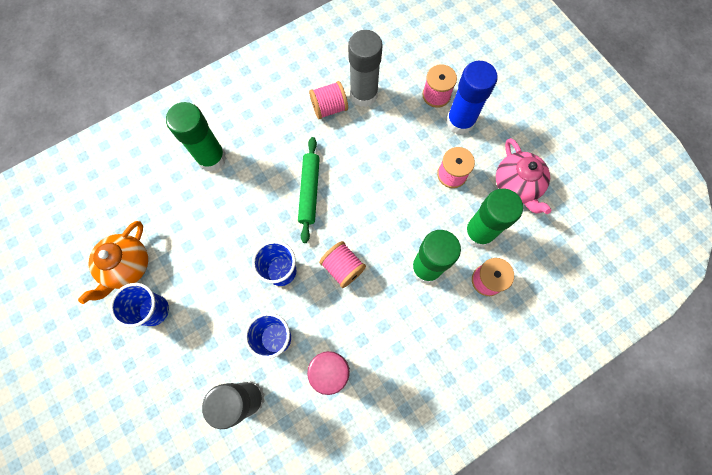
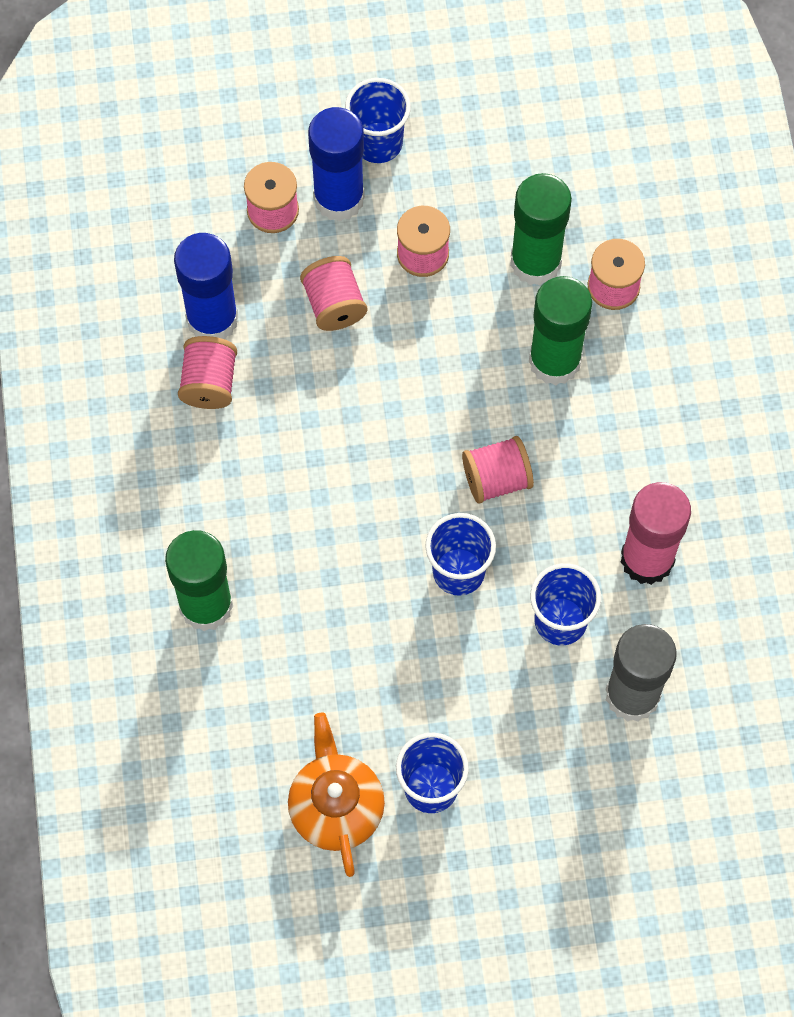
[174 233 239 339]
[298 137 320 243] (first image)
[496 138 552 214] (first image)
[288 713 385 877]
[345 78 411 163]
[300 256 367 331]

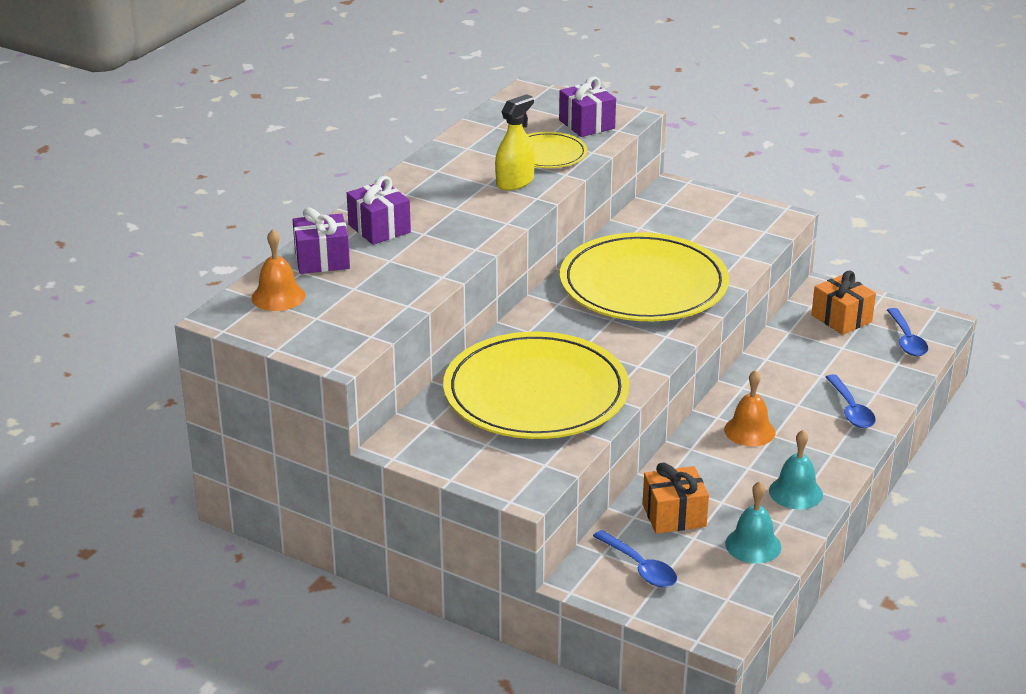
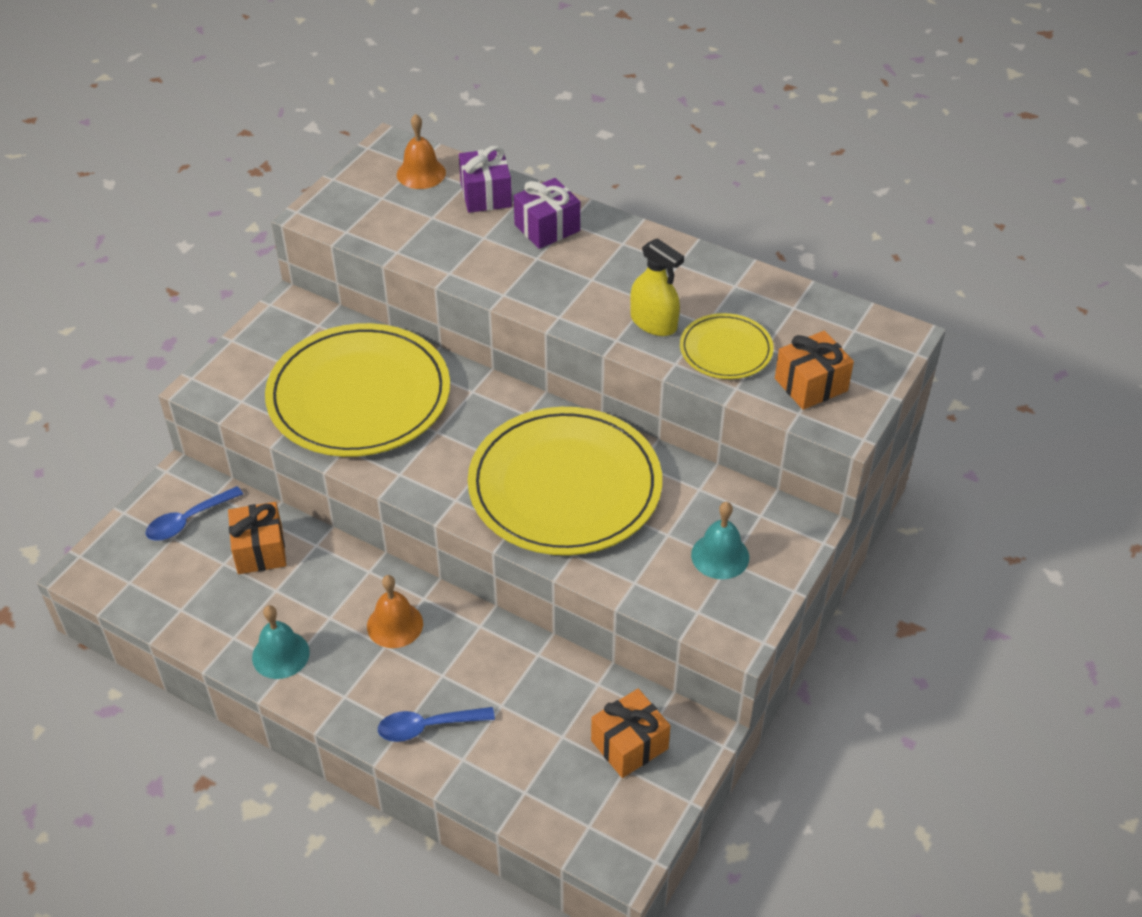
[775 331 854 410]
[887 308 928 356] (first image)
[691 502 749 579]

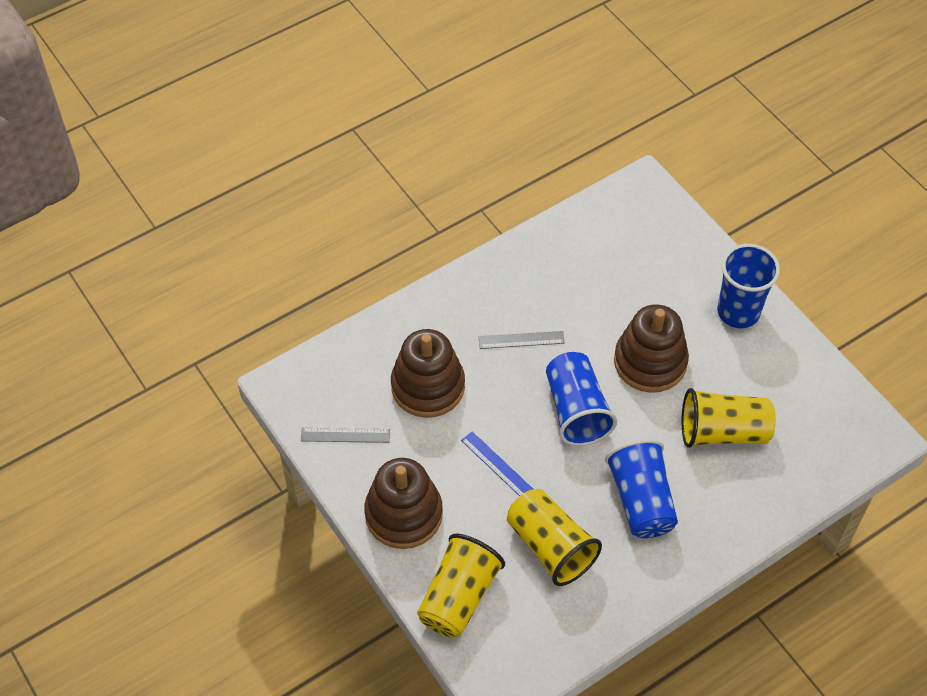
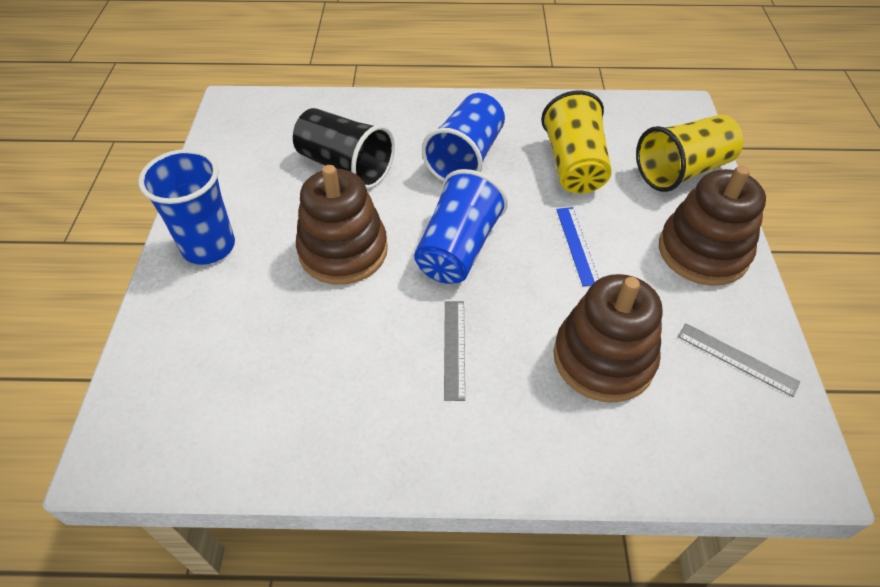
[444 301 465 401]
[293 108 395 189]

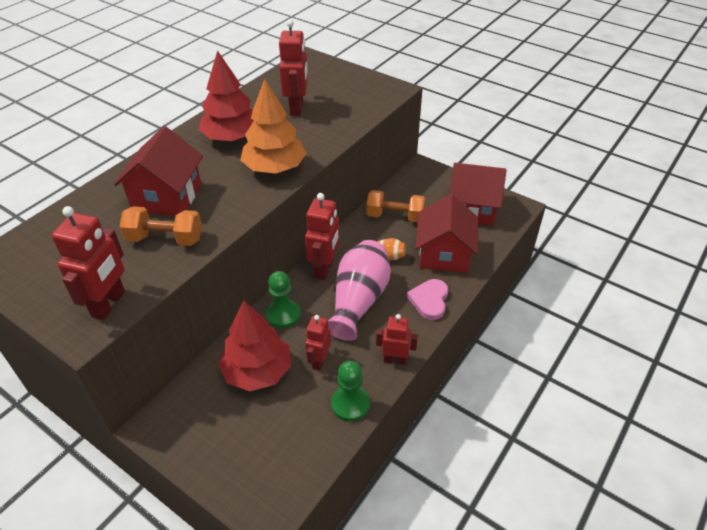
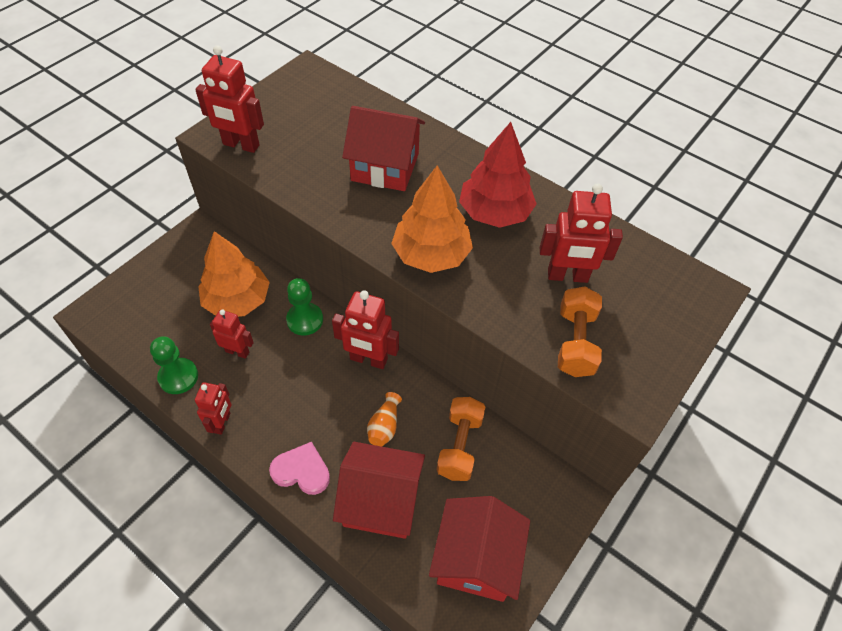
[558 287 602 377]
[328 240 391 341] (first image)
[198 231 270 317]

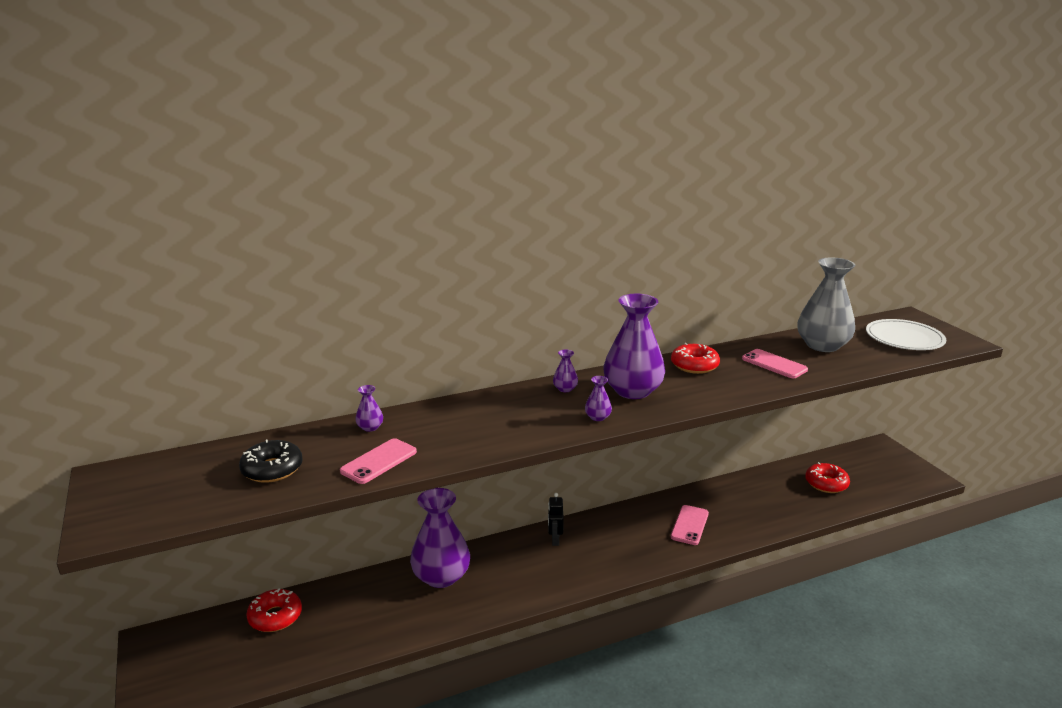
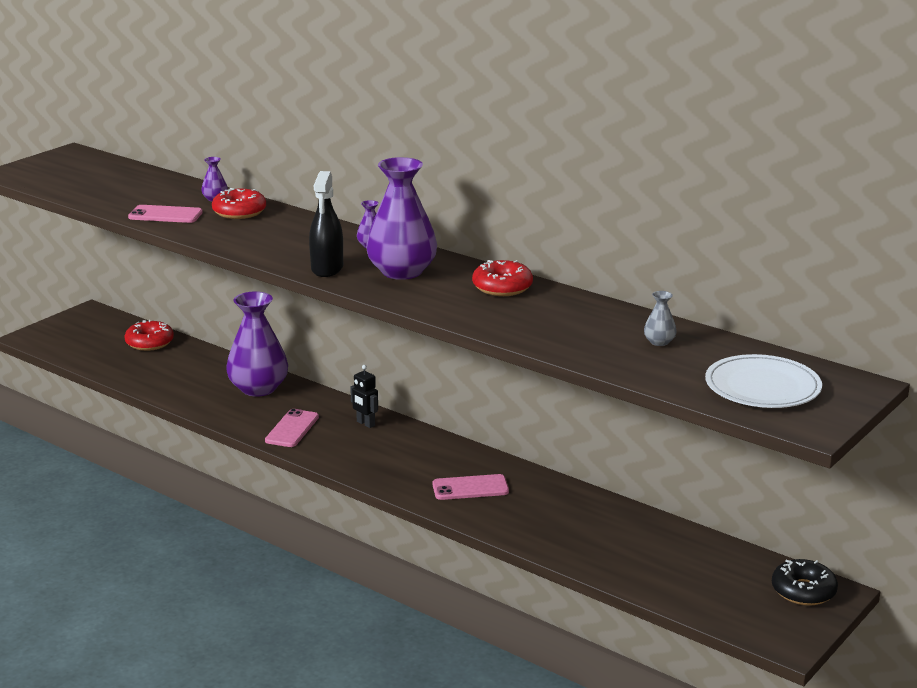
[644 291 677 346]
[265 409 319 447]
[309 171 343 277]
[772 559 838 606]
[212 188 266 219]
[350 365 378 428]

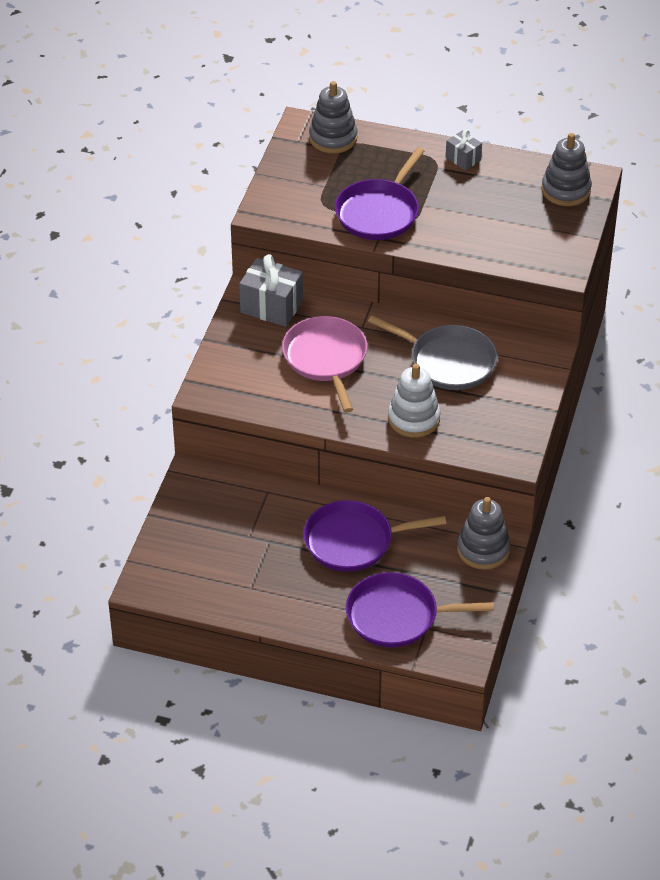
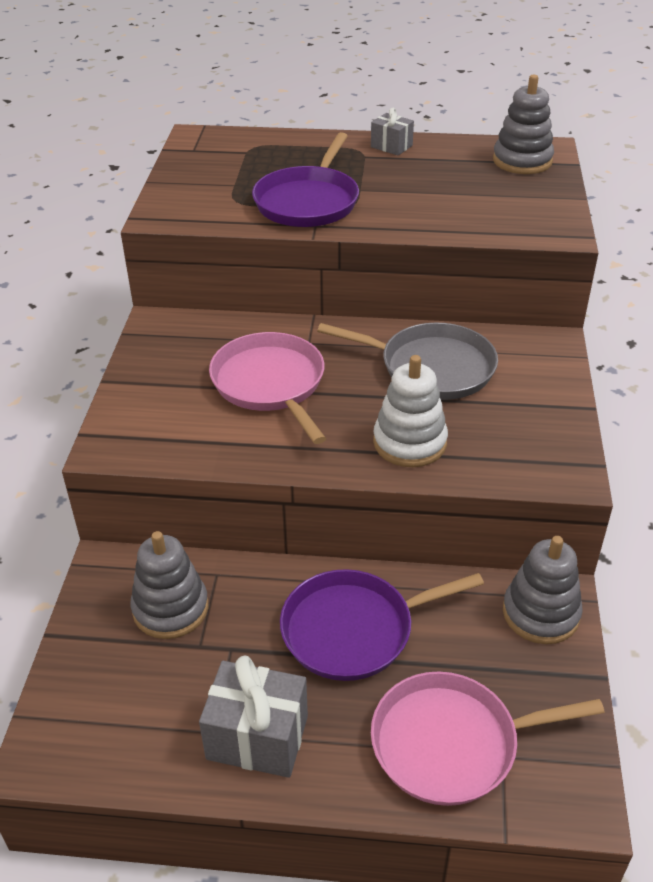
[130 531 208 639]
[199 655 308 778]
[371 671 605 806]

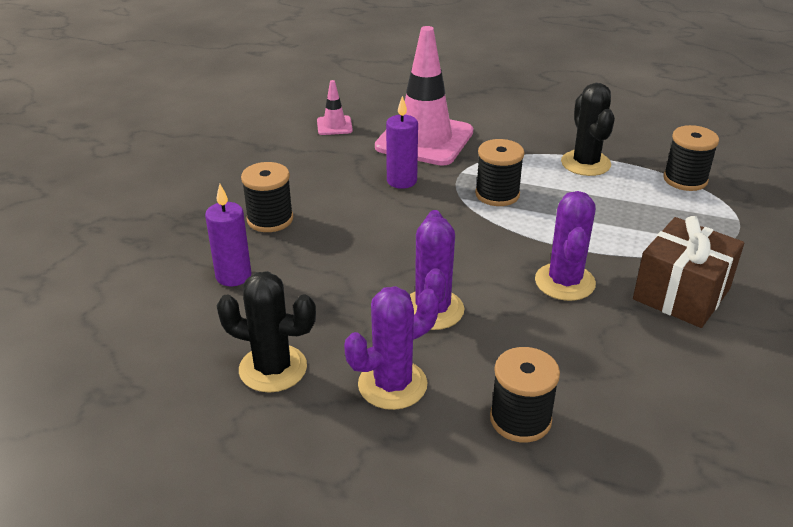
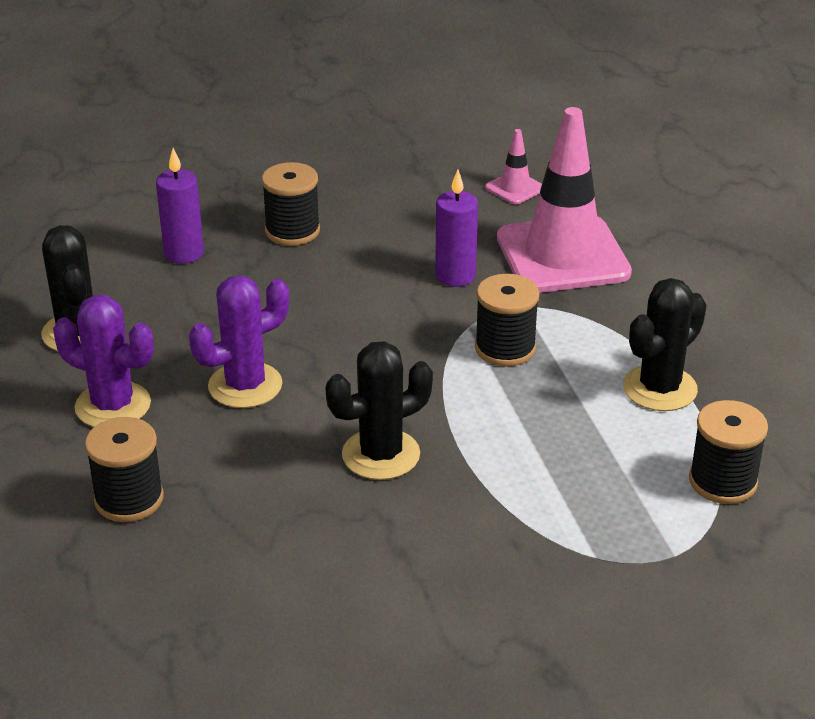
[326 341 433 480]
[633 216 744 328] (first image)

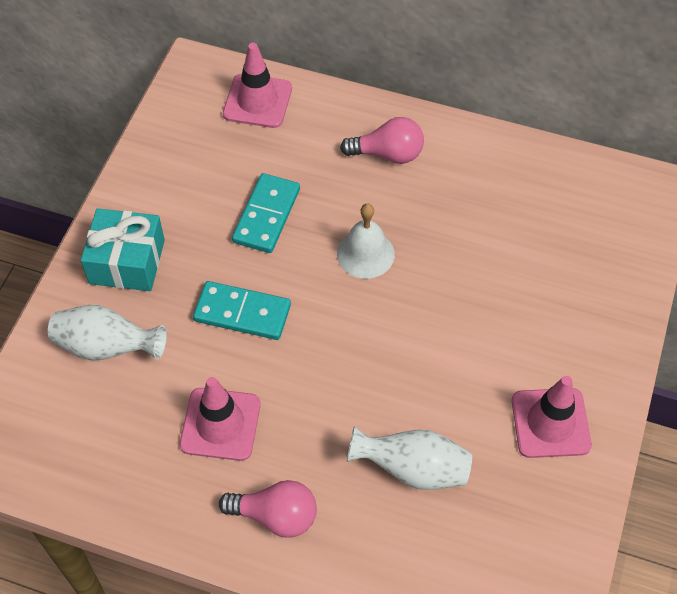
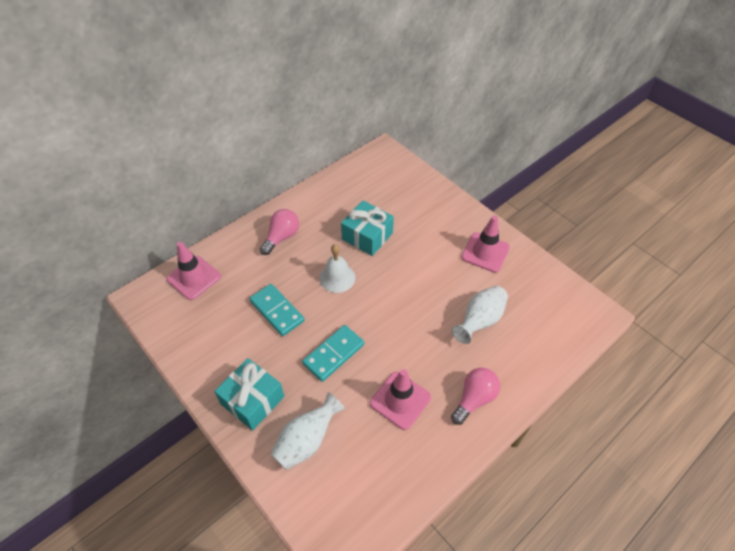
[341 201 394 256]

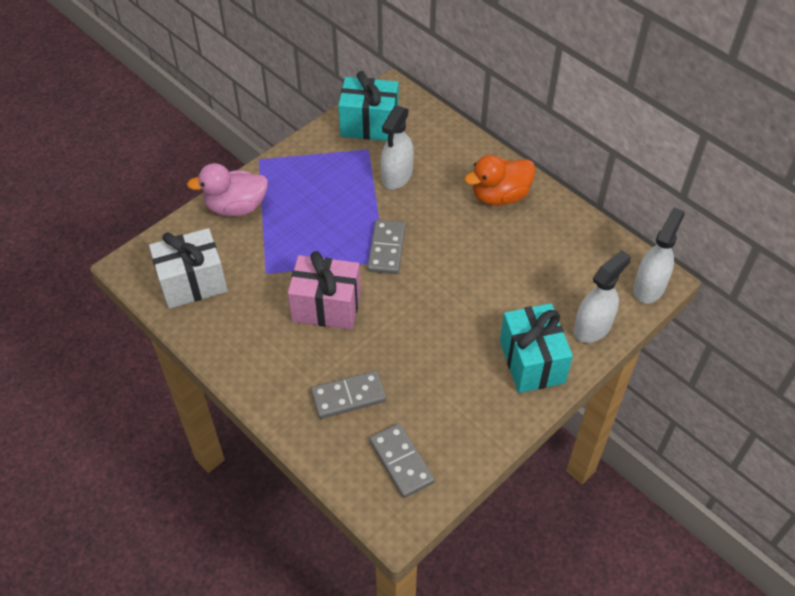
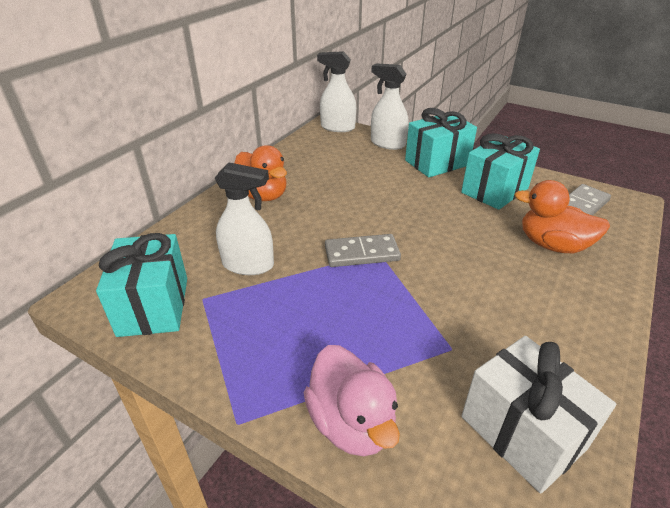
[288 251 361 330] (first image)
[514 180 610 253]
[461 133 540 210]

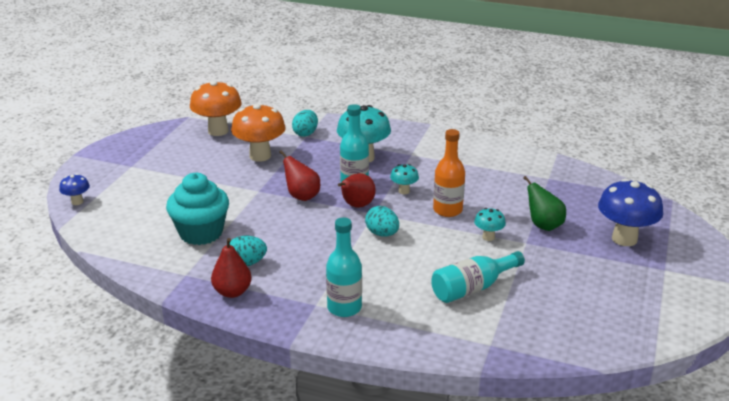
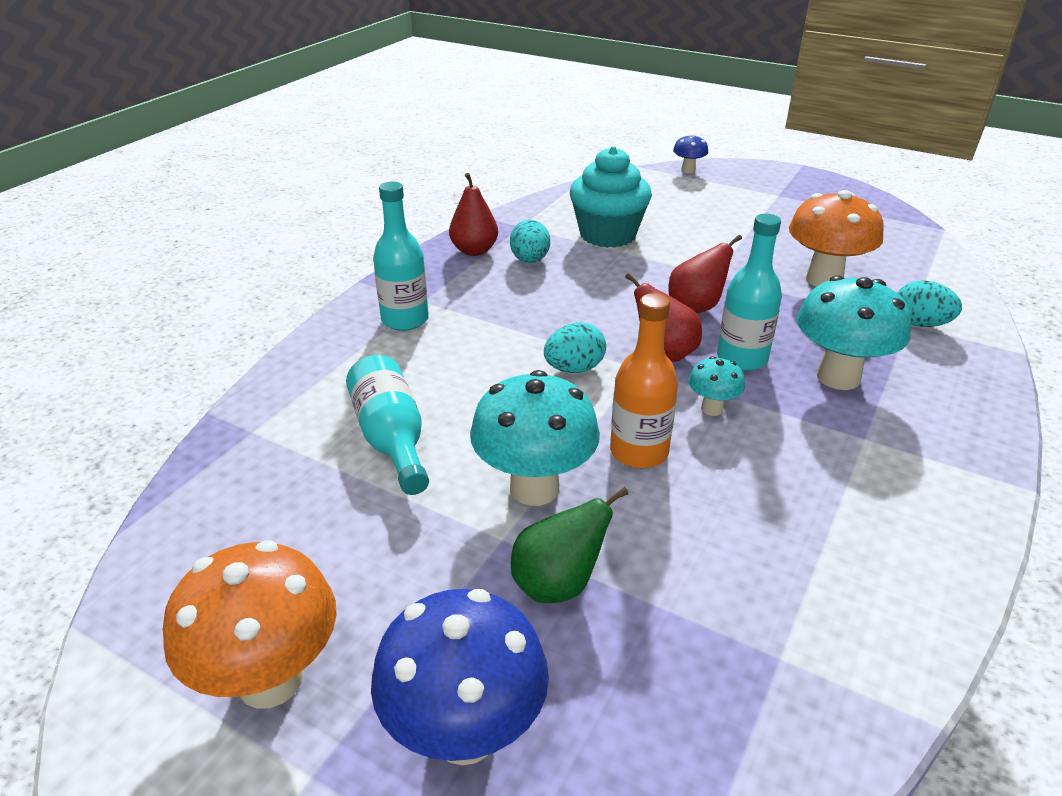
[163 540 337 709]
[470 370 600 506]

